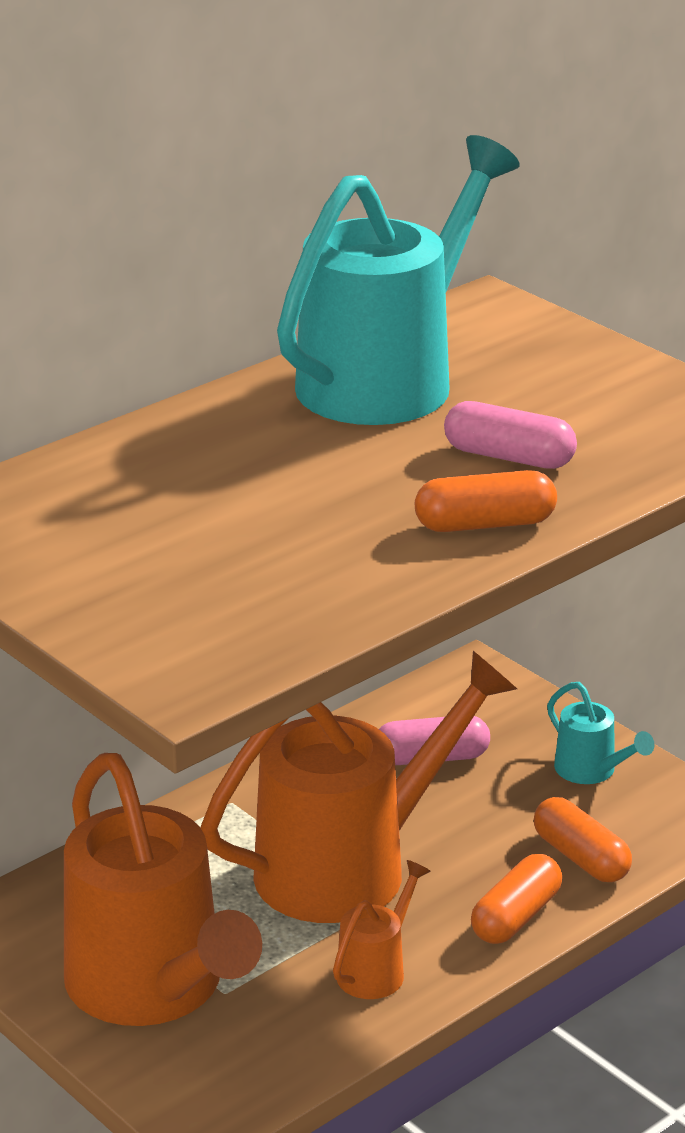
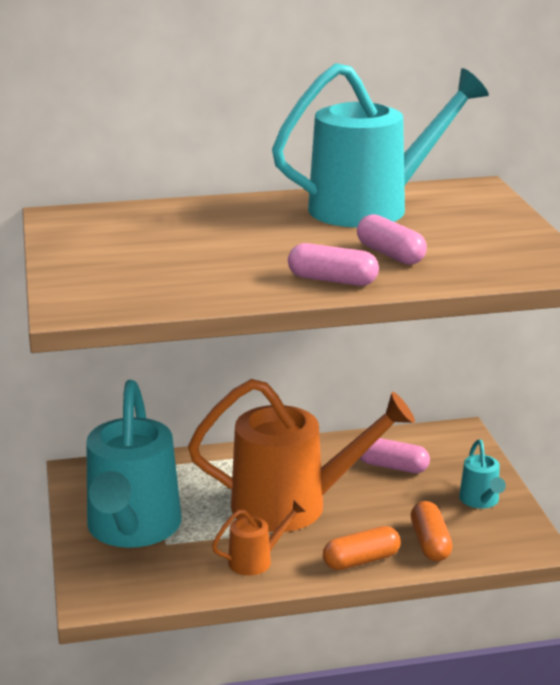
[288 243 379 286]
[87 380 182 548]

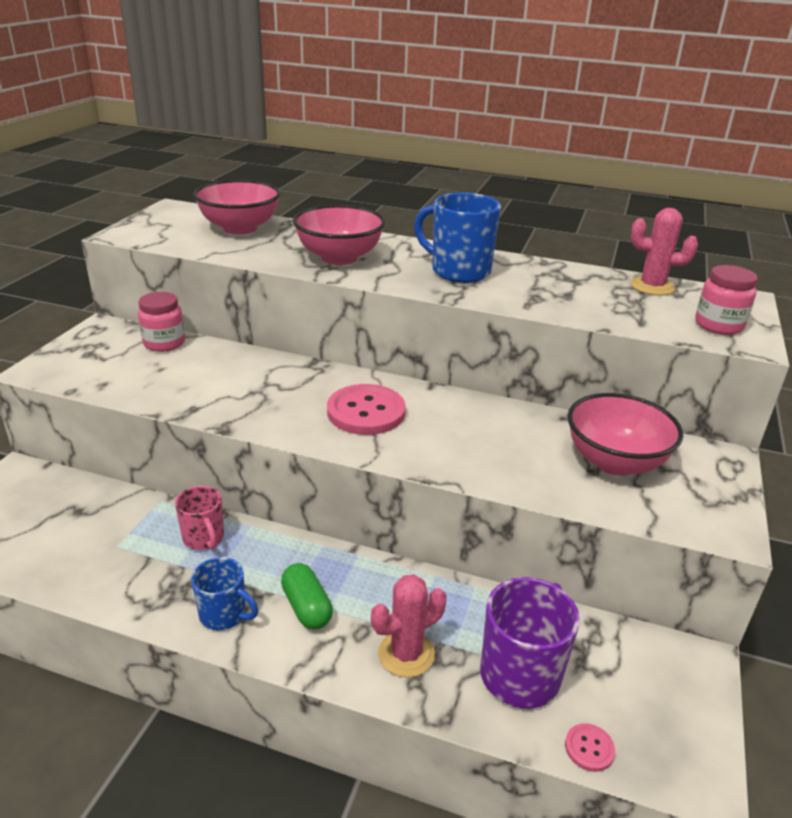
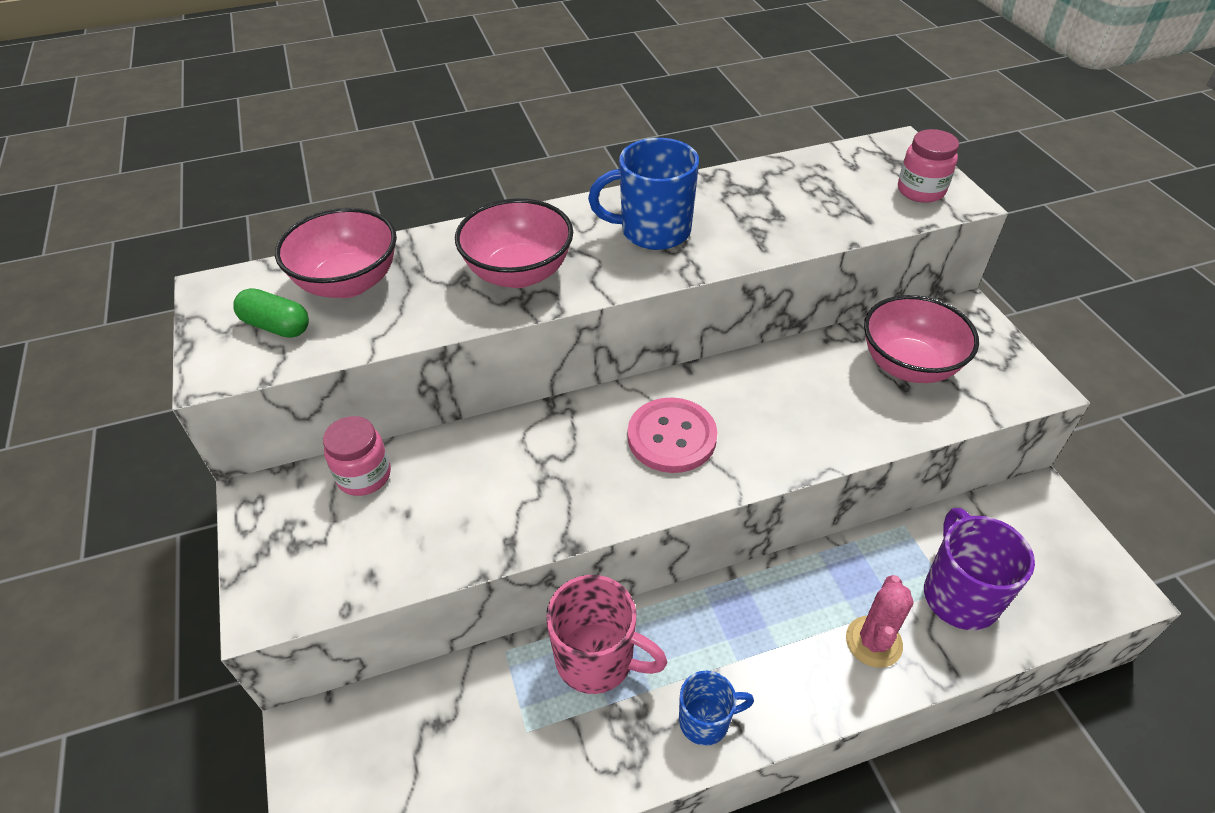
[630 208 698 296] (first image)
[546 575 667 694]
[233 288 309 338]
[565 723 615 772] (first image)

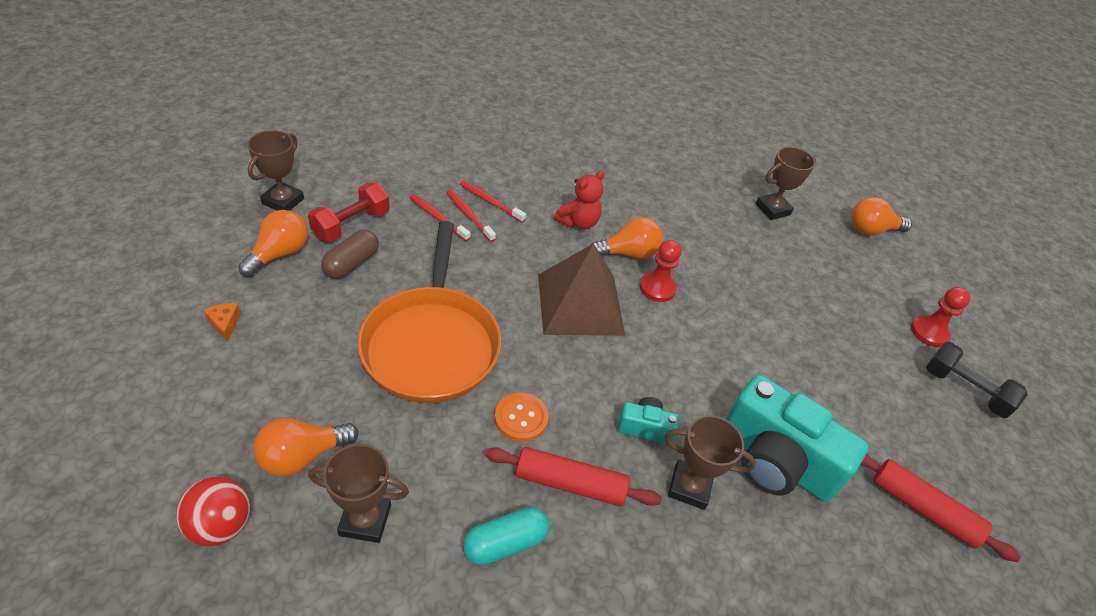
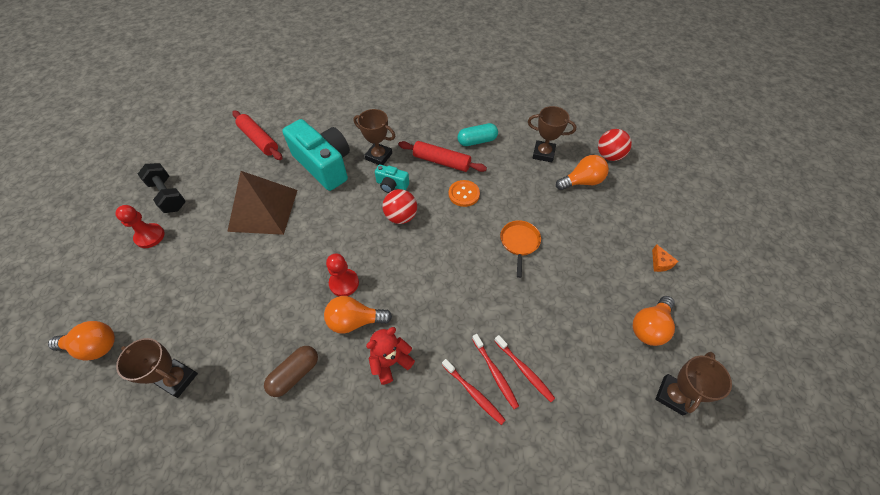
[116 338 198 398]
[308 182 390 242] (first image)
[500 220 541 278]
[264 346 318 397]
[227 171 297 235]
[382 189 417 224]

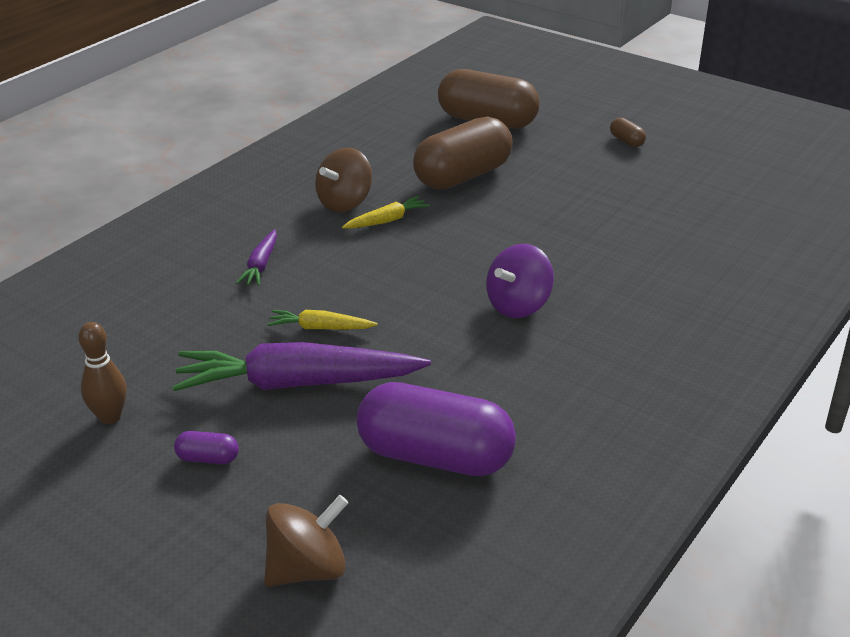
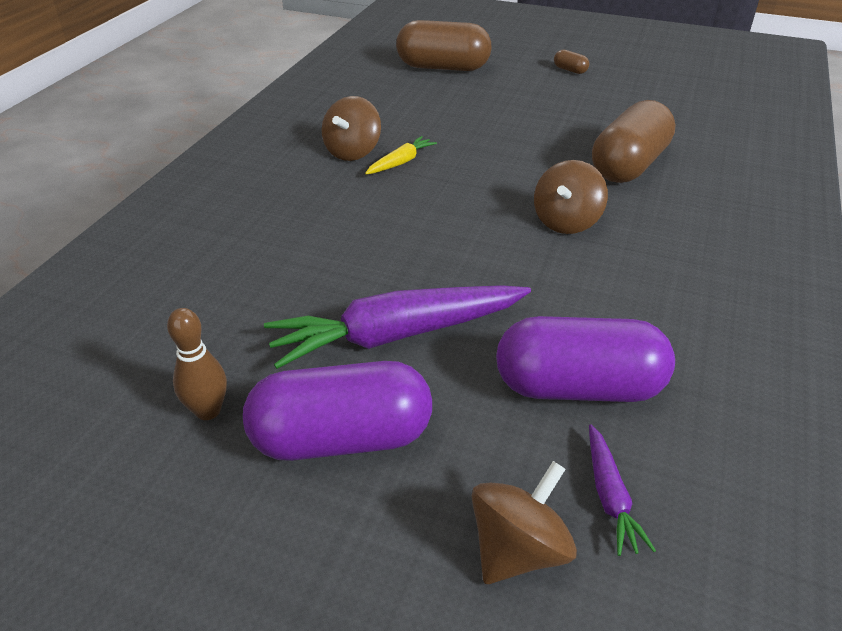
[592 100 676 183]
[589 424 656 556]
[534 160 608 234]
[267 310 378 330] (first image)
[243 361 432 461]

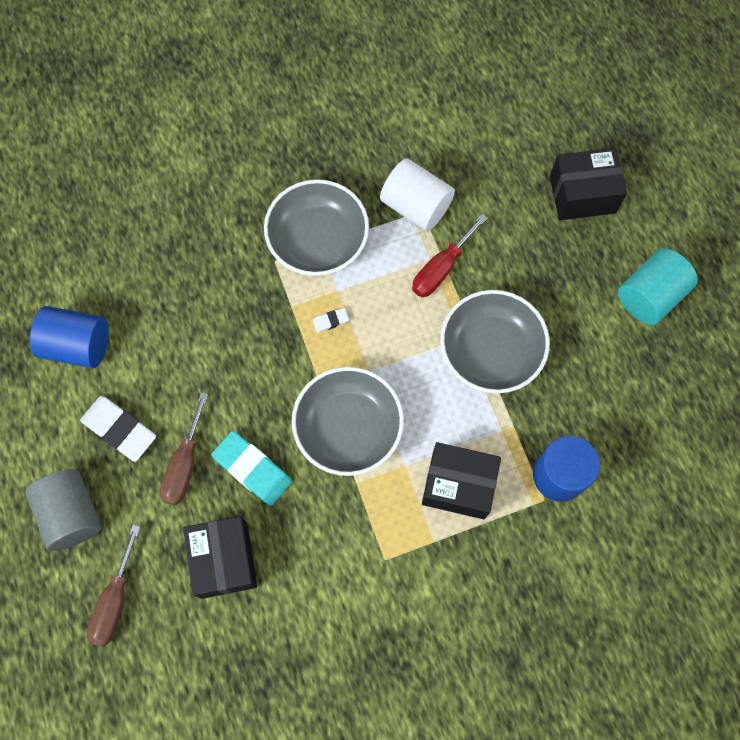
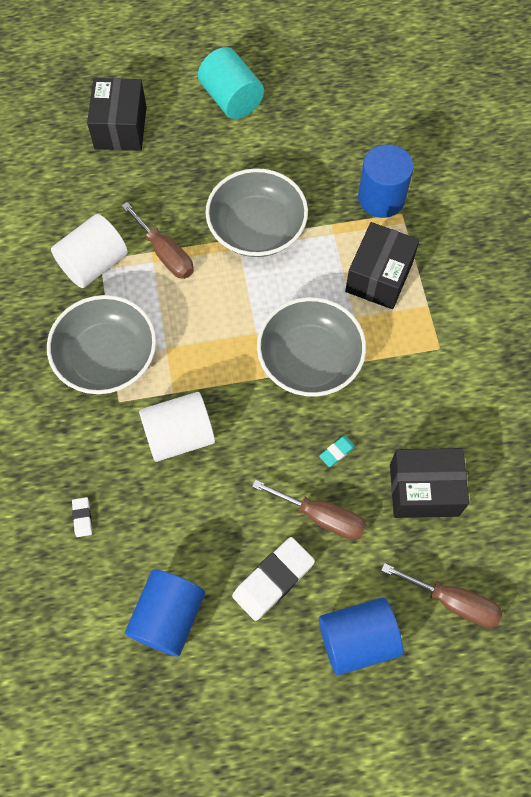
[121 202 194 279]
[72 497 92 537]
[319 436 355 467]
[319 598 403 676]
[139 392 215 462]

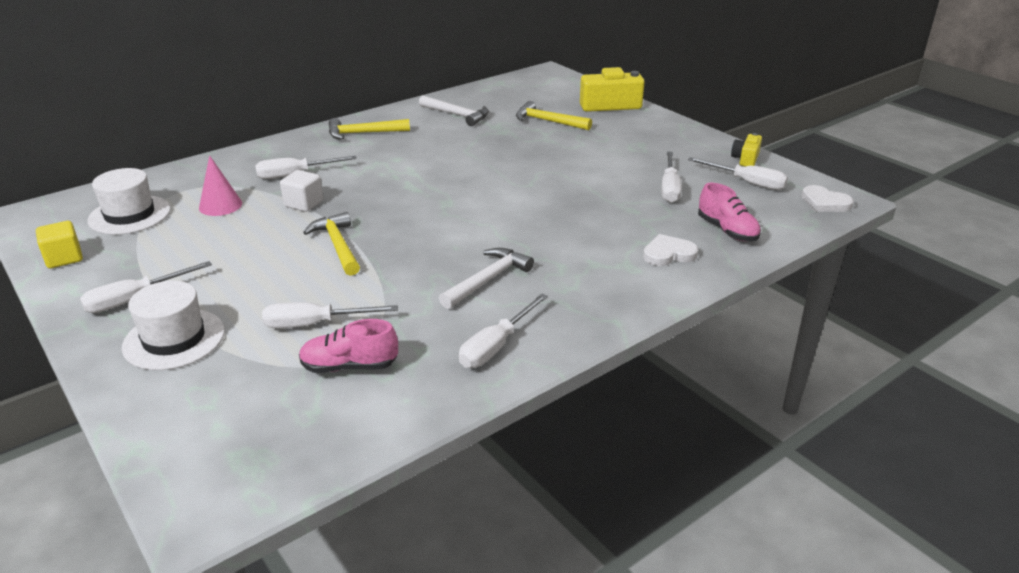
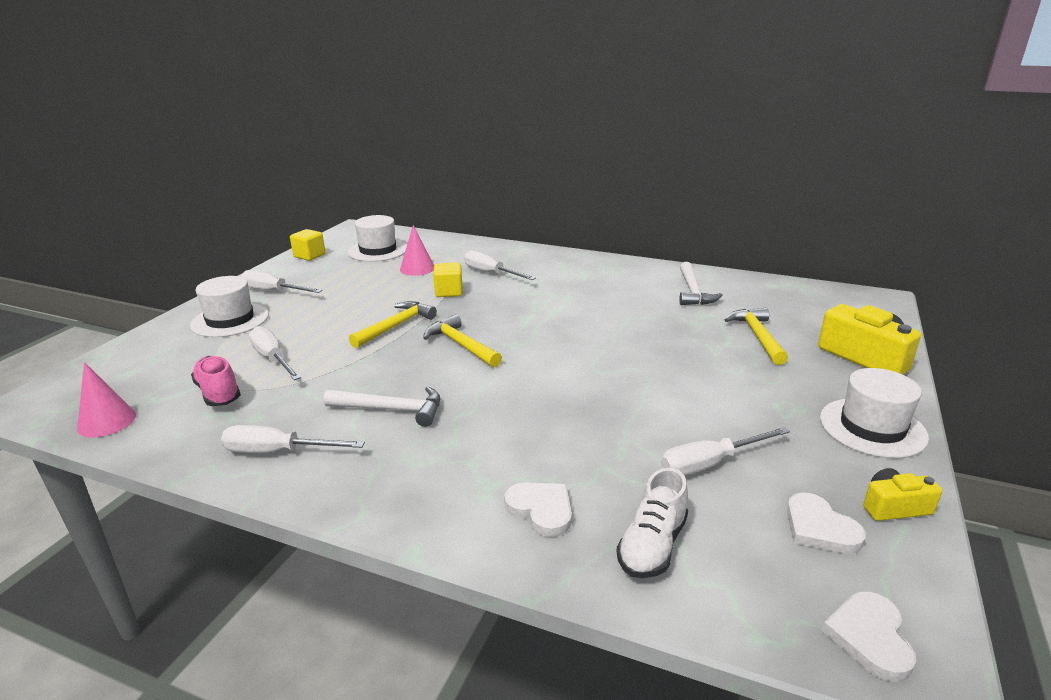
[423 314 502 367]
[787 493 866 554]
[433 262 463 297]
[616 468 688 578]
[77 362 136 438]
[820 368 929 458]

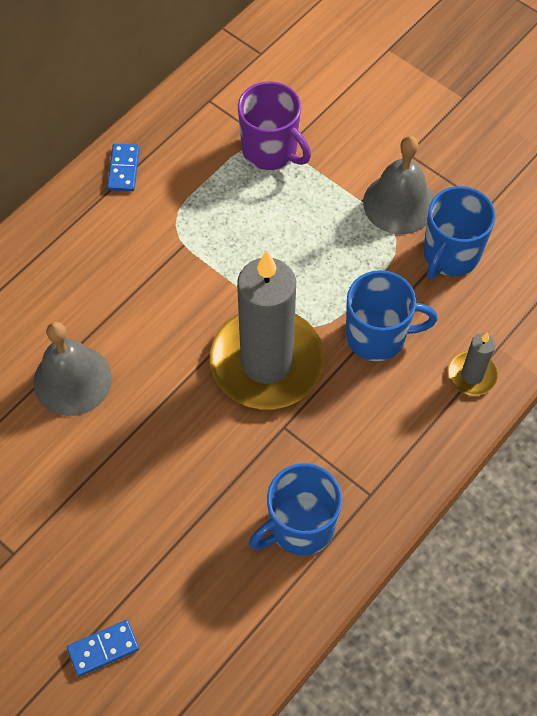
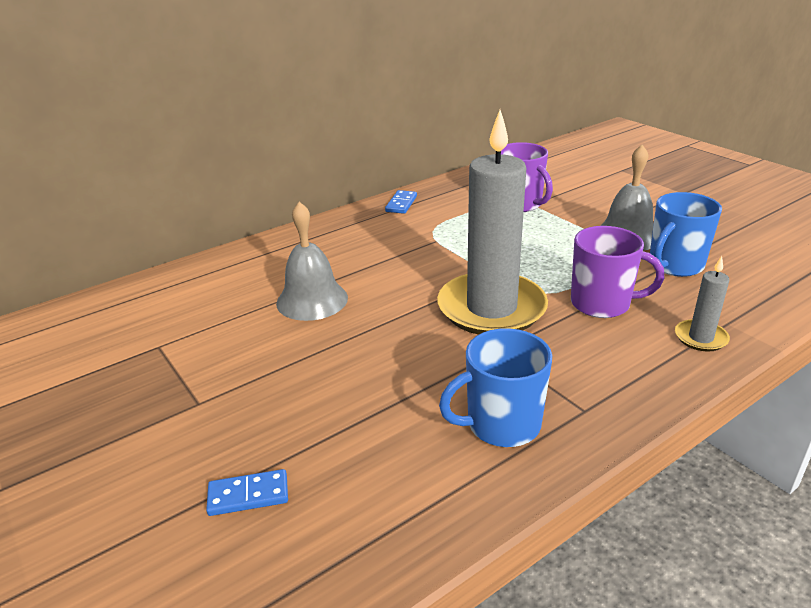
[571 226 664 318]

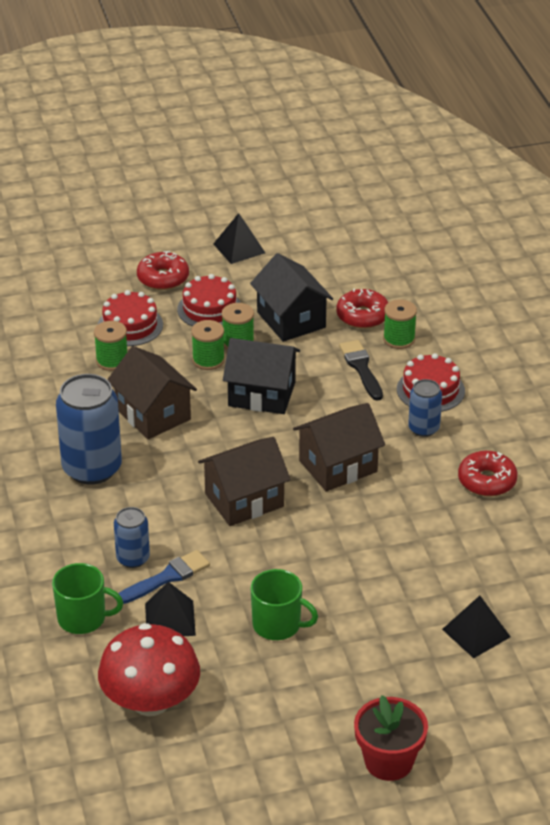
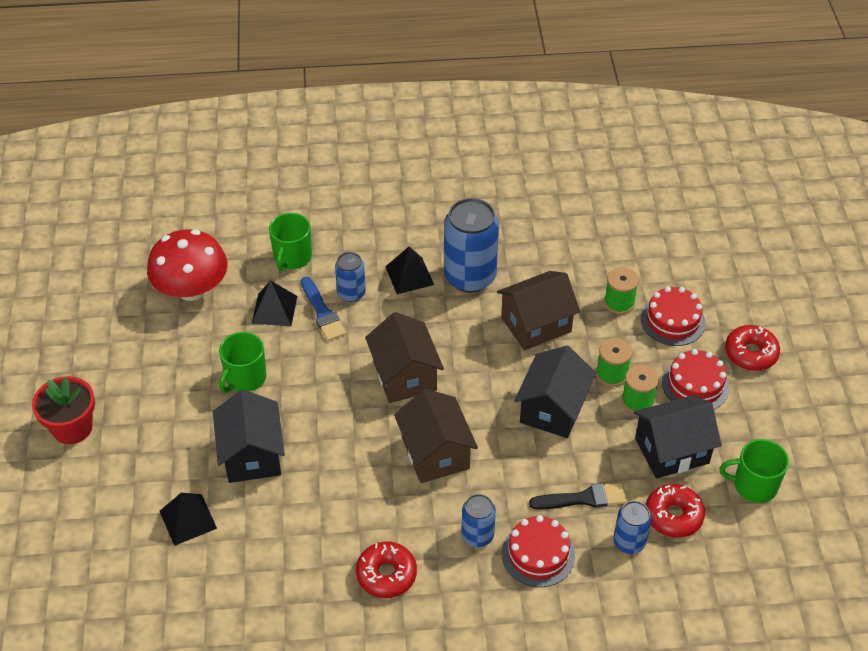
[385 247 434 294]
[613 501 652 554]
[213 389 285 483]
[720 439 789 503]

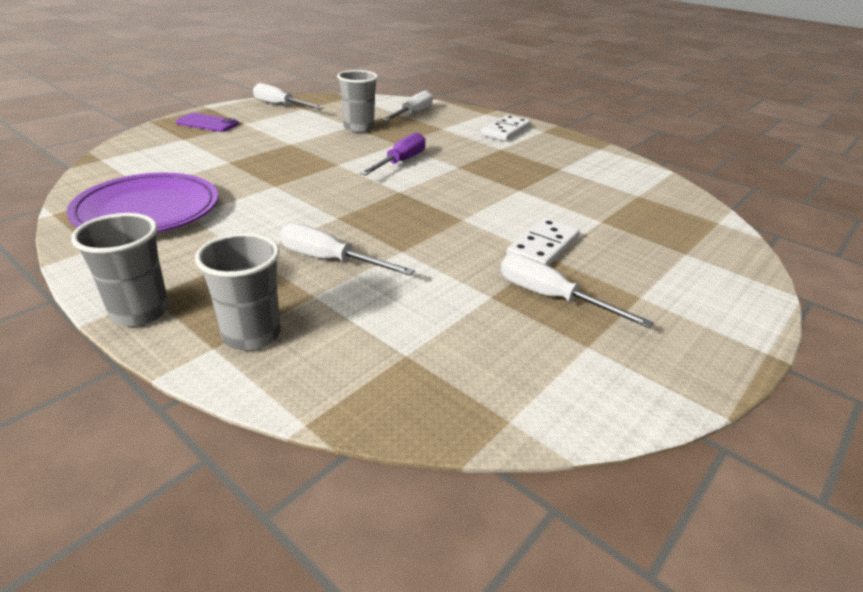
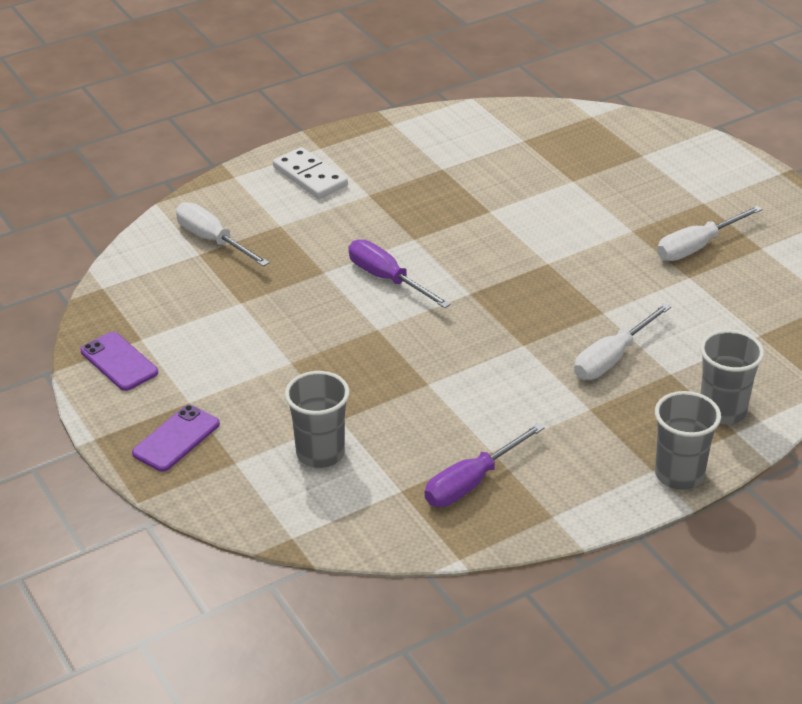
[285 371 350 468]
[81 332 158 391]
[425 423 544 507]
[506 218 580 266] (first image)

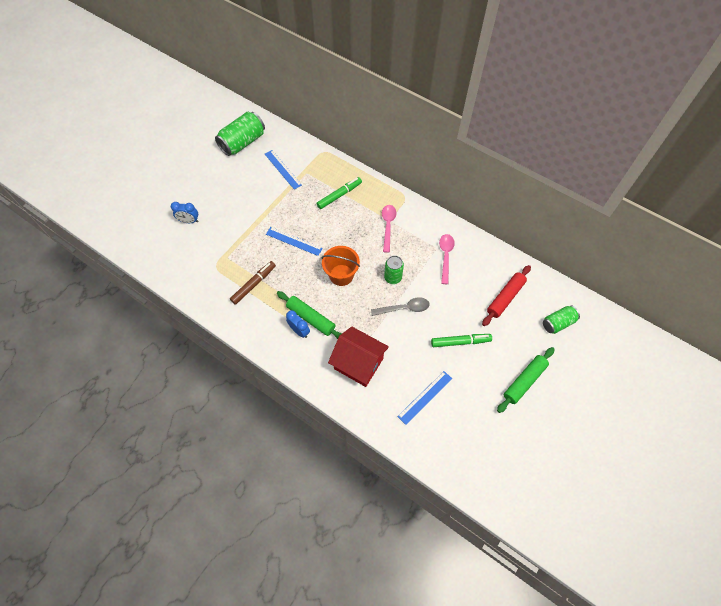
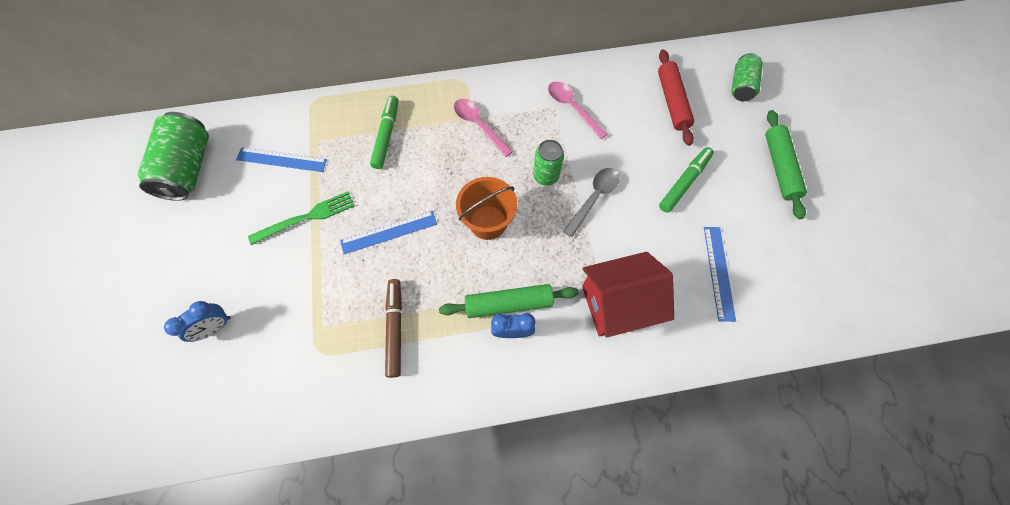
[248 191 355 245]

